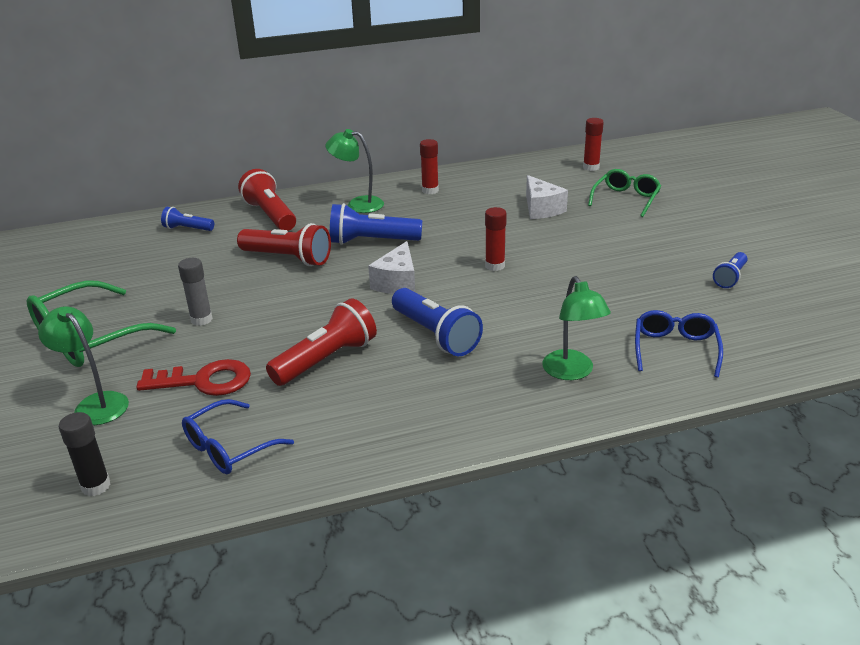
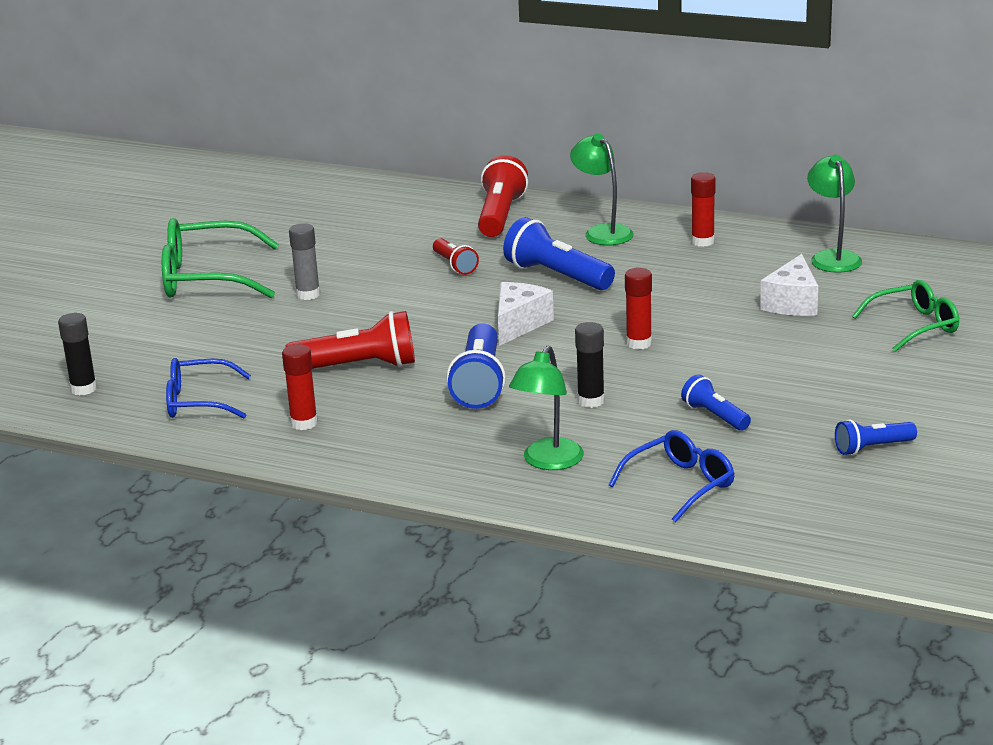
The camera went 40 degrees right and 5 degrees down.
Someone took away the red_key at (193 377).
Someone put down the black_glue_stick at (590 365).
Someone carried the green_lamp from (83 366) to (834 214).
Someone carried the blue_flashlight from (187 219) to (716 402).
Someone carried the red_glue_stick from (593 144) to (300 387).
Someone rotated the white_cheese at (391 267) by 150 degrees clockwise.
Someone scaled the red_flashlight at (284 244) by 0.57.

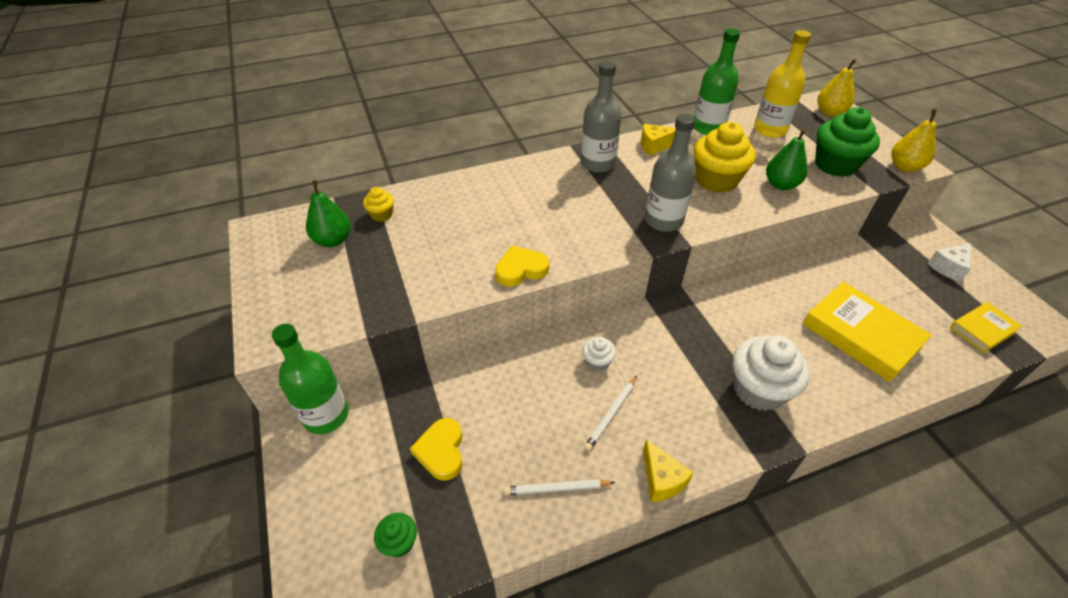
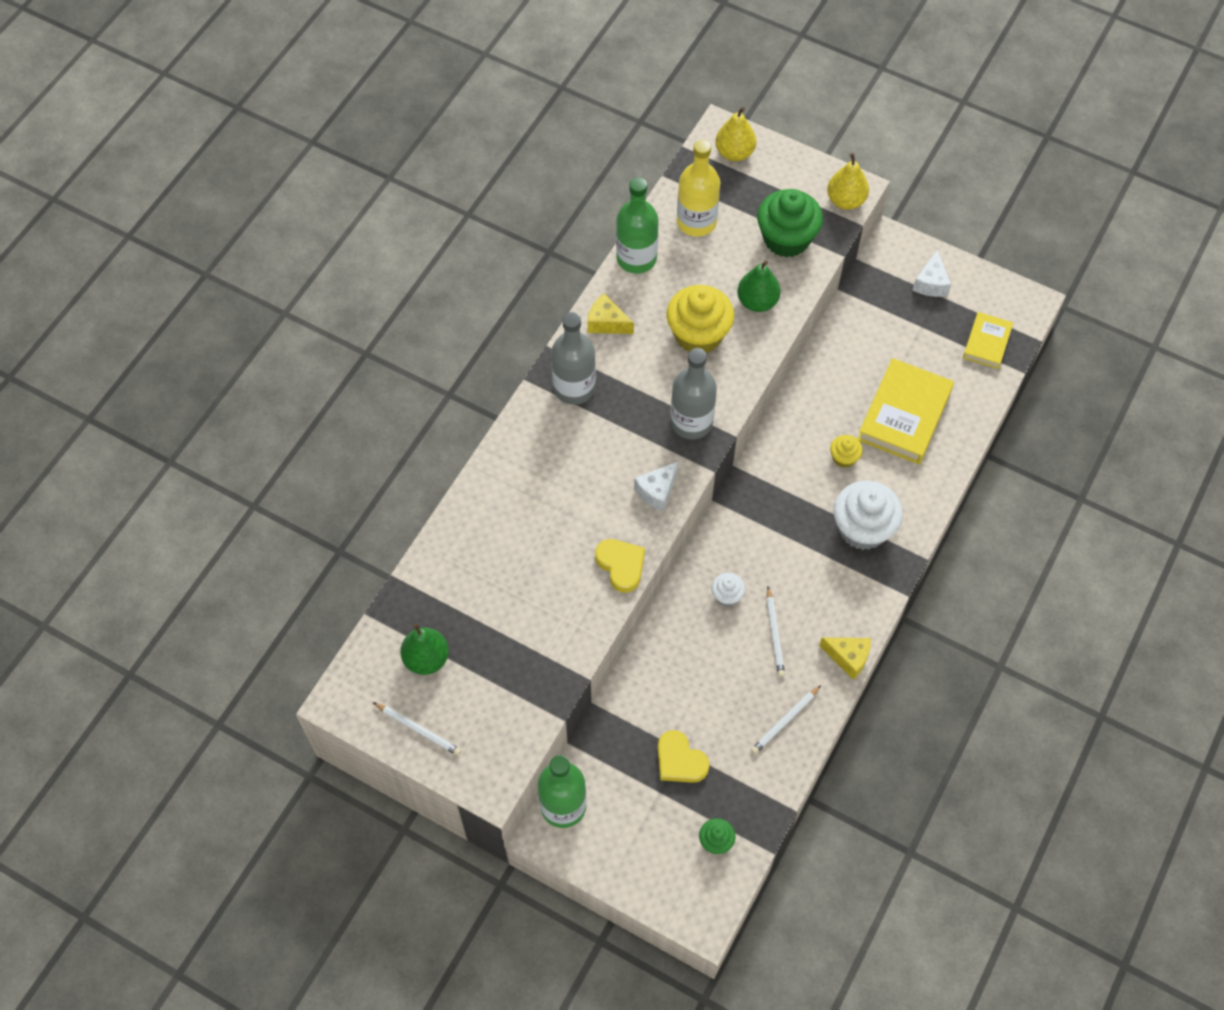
The camera went 40 degrees left and 15 degrees up.
Someone put down the white_pencil at (417 729).
Someone put down the white_cheese at (656 486).
Someone carried the yellow_cupcake from (378 204) to (846 451).
Someone rotated the yellow_heart at (522 266) by 120 degrees clockwise.
Someone rotated the yellow_cheese at (658 139) by 75 degrees clockwise.
Someone rotated the yellow_book at (867 332) by 75 degrees counterclockwise.

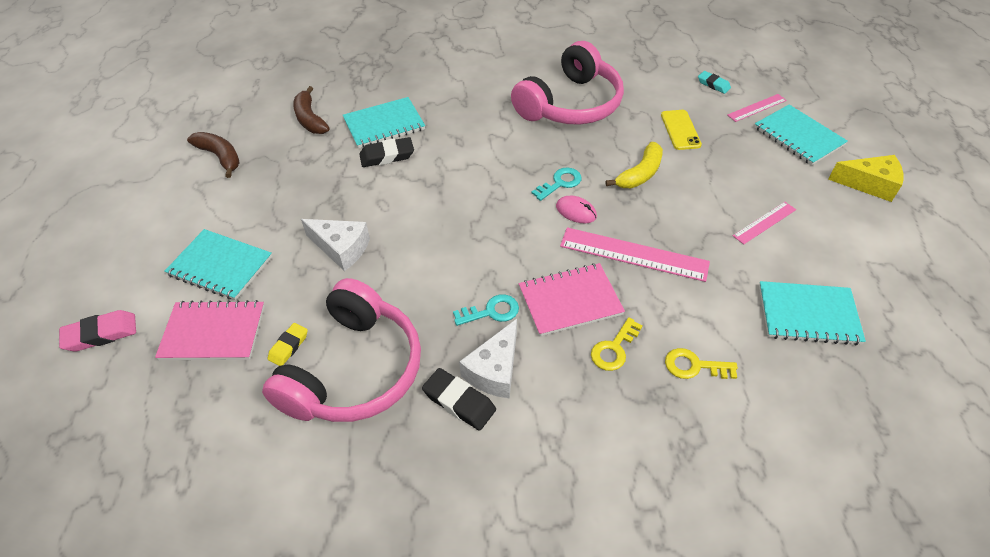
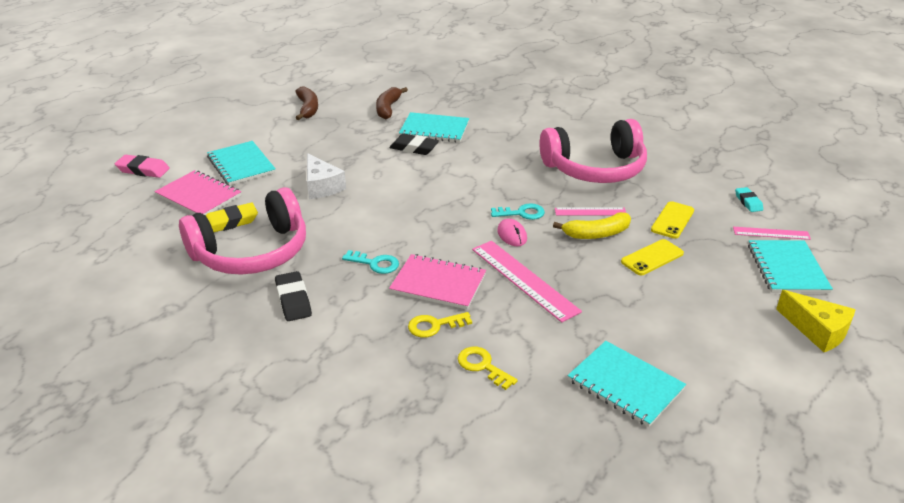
The camera went 35 degrees right and 15 degrees down.
Someone took away the white_cheese at (488 358).
Someone put down the yellow_phone at (652 257).
Someone carried the pink_ruler from (764 223) to (590 211).
Someone scaled the yellow_eraser at (288 344) by 1.51.

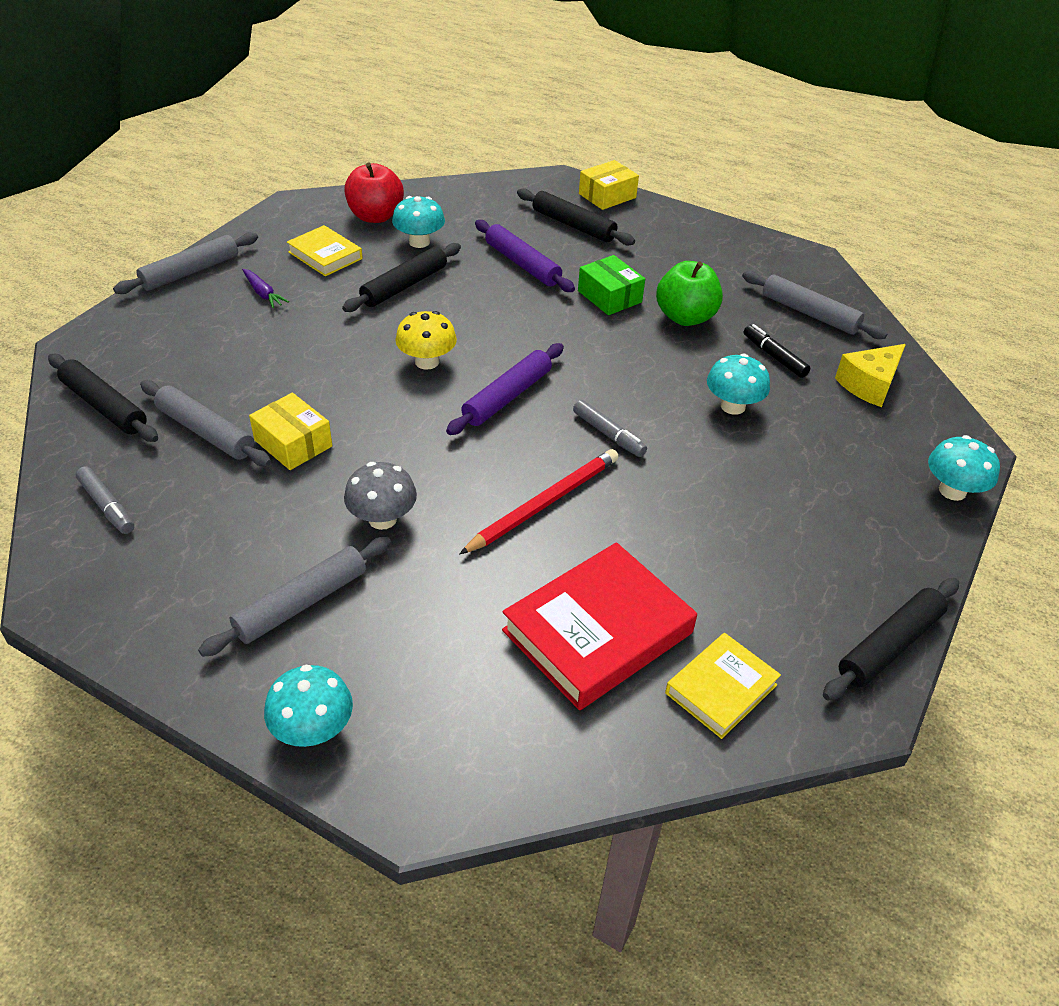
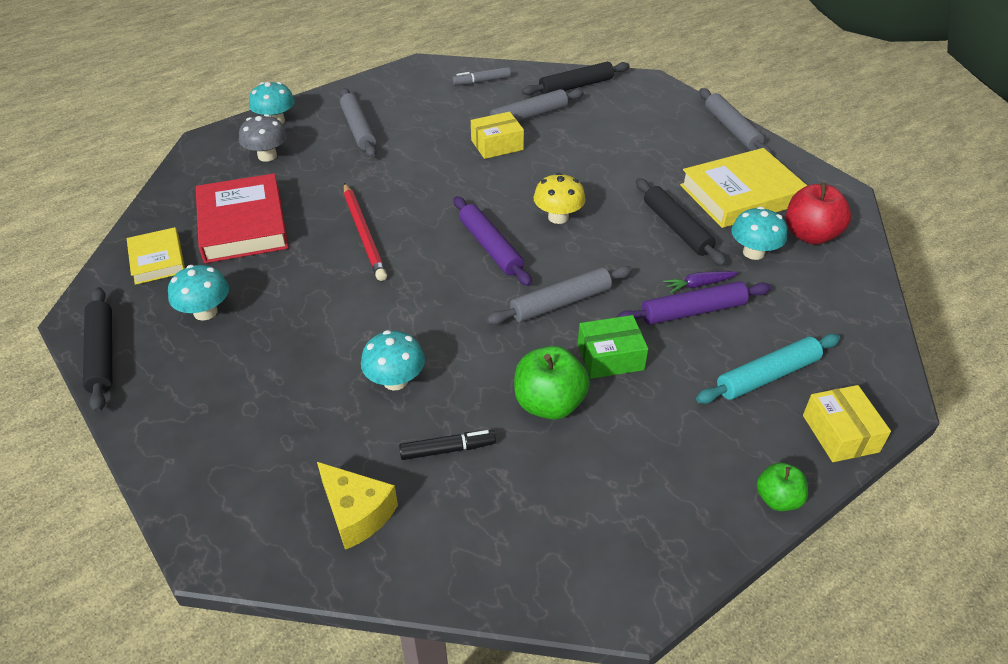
The camera went 115 degrees right and 0 degrees up.
Someone took away the grey_marker at (610 428).
Someone put down the green_apple at (782 487).
Someone carried the purple_carrot from (265 288) to (700 282).
Someone carried the grey_mushroom from (380 496) to (263 138).
Someone carried the grey_rolling_pin from (814 305) to (559 295).
Someone carried the turquoise_mushroom from (964 468) to (198 293).
Someone repainted the black_rolling_pin at (576 216), which became the turquoise_rolling_pin at (768 369).
Someone rotated the yellow_cheese at (870 375) by 150 degrees clockwise.
Someone scaled the yellow_book at (325 250) by 1.74.

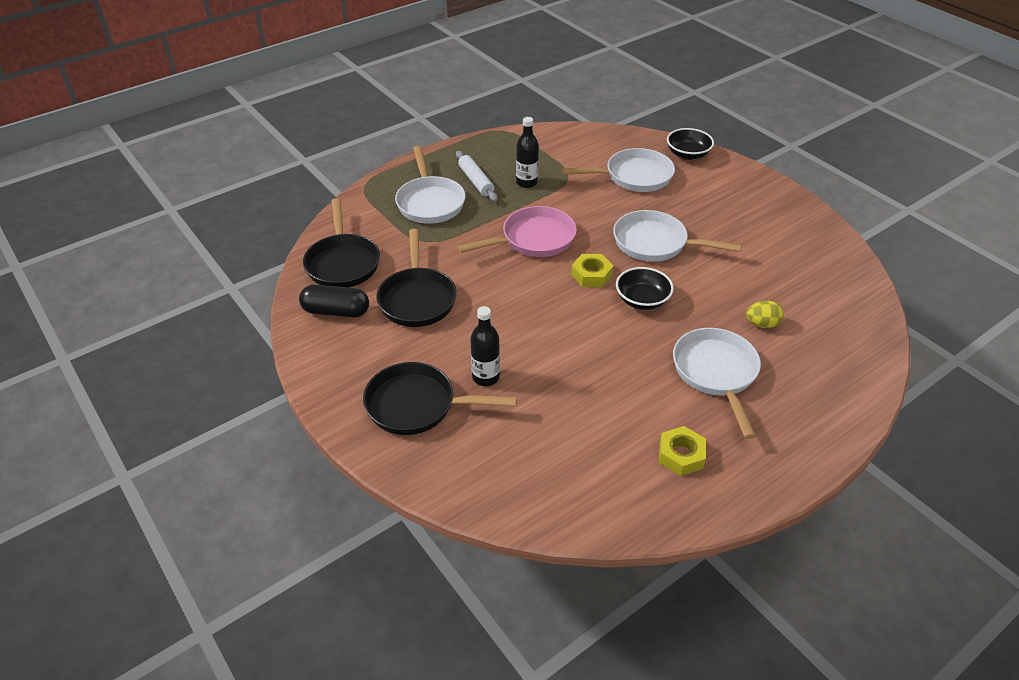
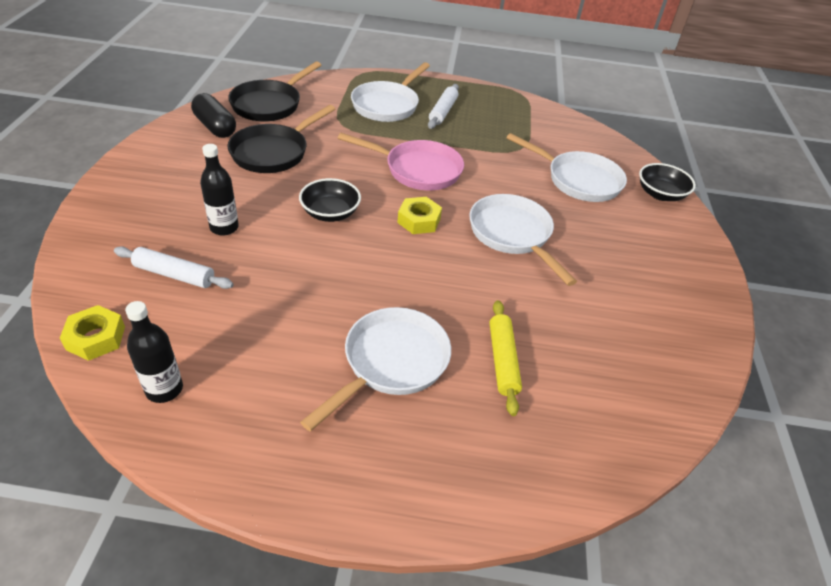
The camera went 40 degrees right and 0 degrees up.
Someone took away the black_pan at (440 398).
Someone put down the white_rolling_pin at (174 267).
Someone carried the black_bottle from (527 152) to (154 352).
Someone carried the black_bowl from (645 288) to (330 200).
Someone carried the yellow_nut from (682 451) to (92 333).
Someone swapped the yellow_egg at (765 314) for the yellow_rolling_pin at (505 358).

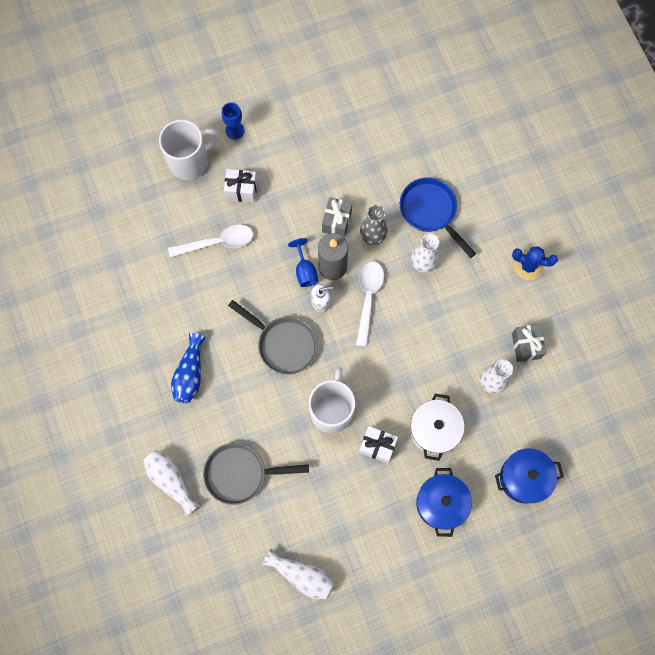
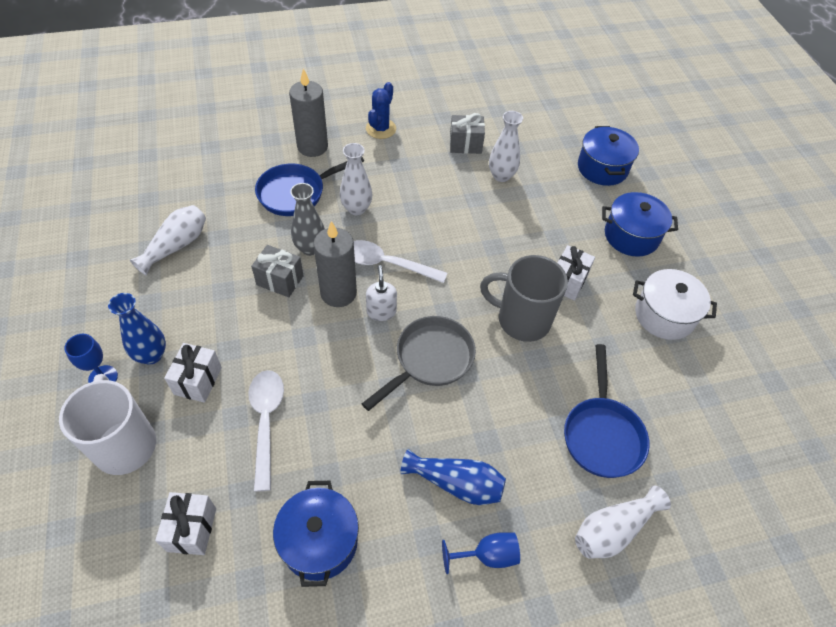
The camera went 85 degrees left and 20 degrees down.
Someone put down the blue_vase at (137 328).
Someone put down the white_gift at (185 523).
Someone put down the blue_pot at (316 534).
Someone put down the grey_candle at (308 113).
Someone carried the white_vase from (298 573) to (168 240).
Someone carried the blue_goblet from (303 262) to (481 553).
Someone carried the white_pot from (437 427) to (675 304).
Someone repainted the grey_pan at (256 474), which became the blue_pan at (607 411).
Someone repainted the white_mug at (332 400), which became the grey_mug at (524 298).

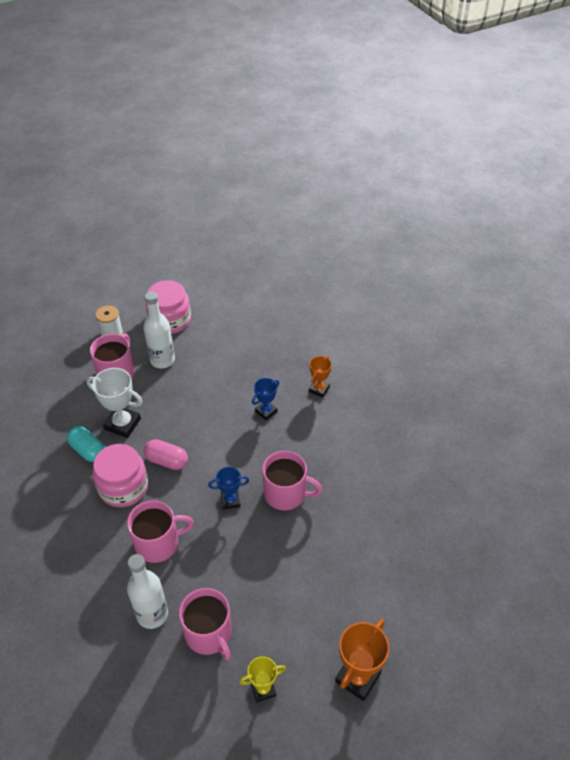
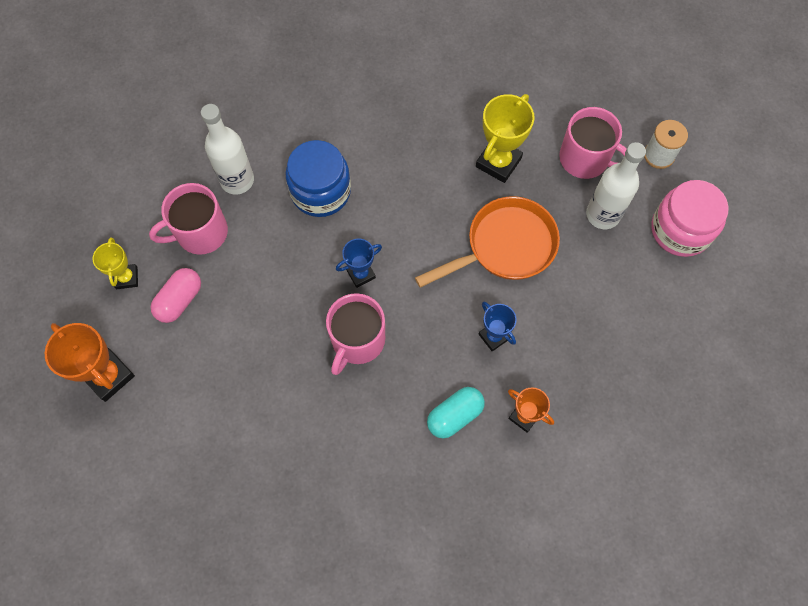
The camera went 100 degrees right and 20 degrees up.
Someone took away the pink_jar at (120 475).
Someone put down the orange_pan at (487 242).
Someone carried the turquoise_capsule from (86 444) to (456 412).
Someone carried the pink_capsule from (166 454) to (175 295).
Someone swapped the pink_mug at (160 531) for the blue_jar at (318 178).
Someone repainted the white_trophy at (115 403), which became the yellow_trophy at (505 138).
Someone rotated the blue_trophy at (228 488) by 60 degrees clockwise.

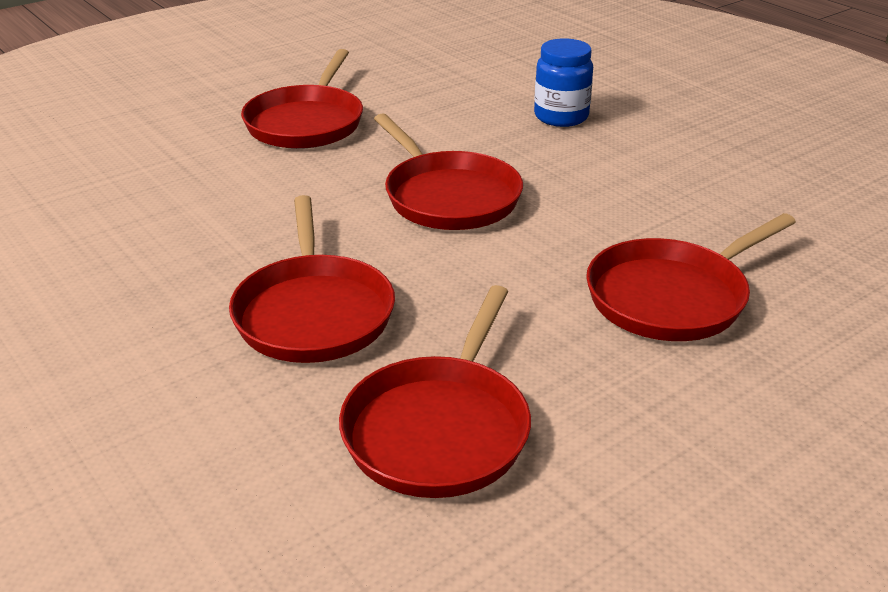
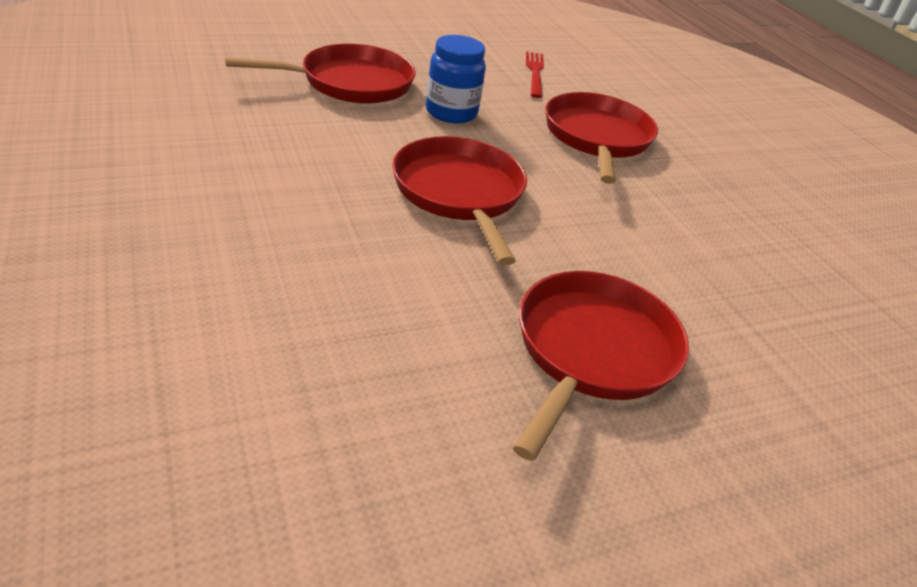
The camera went 170 degrees left and 5 degrees up.
Someone carried the blue_jar from (563 82) to (456 79).
Someone swapped the red_pan at (435 391) for the red_fork at (535 74).

